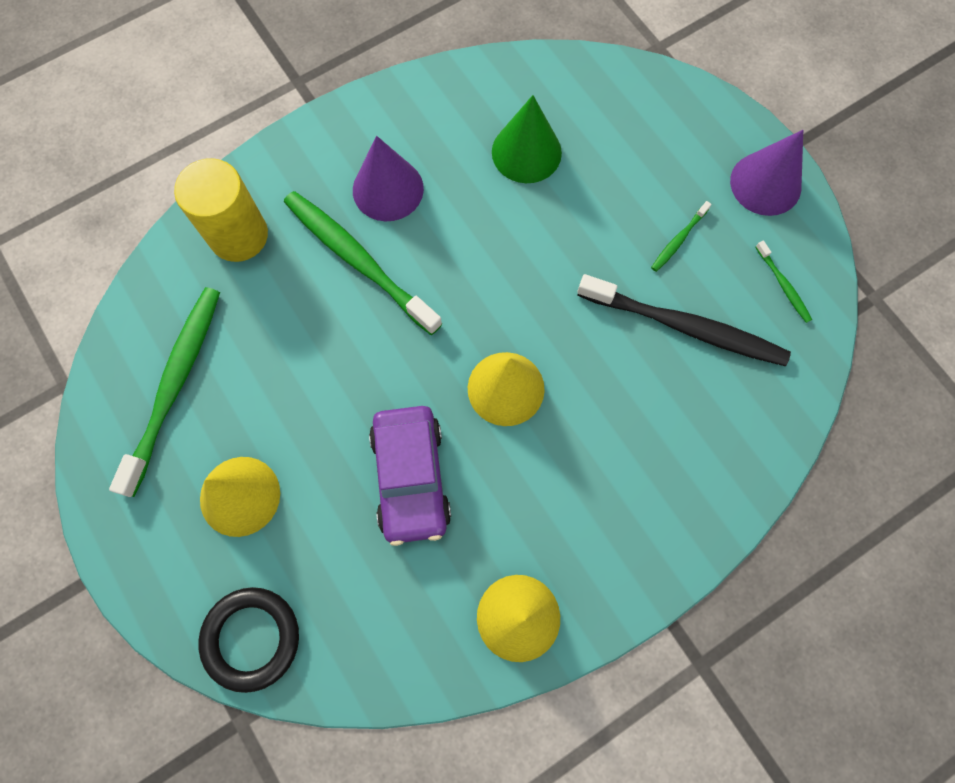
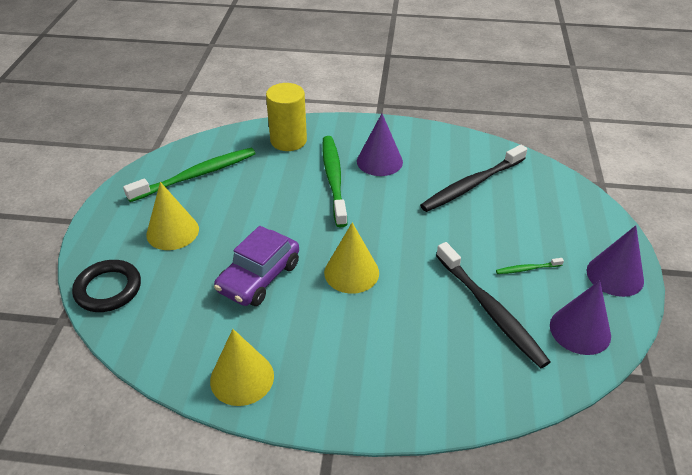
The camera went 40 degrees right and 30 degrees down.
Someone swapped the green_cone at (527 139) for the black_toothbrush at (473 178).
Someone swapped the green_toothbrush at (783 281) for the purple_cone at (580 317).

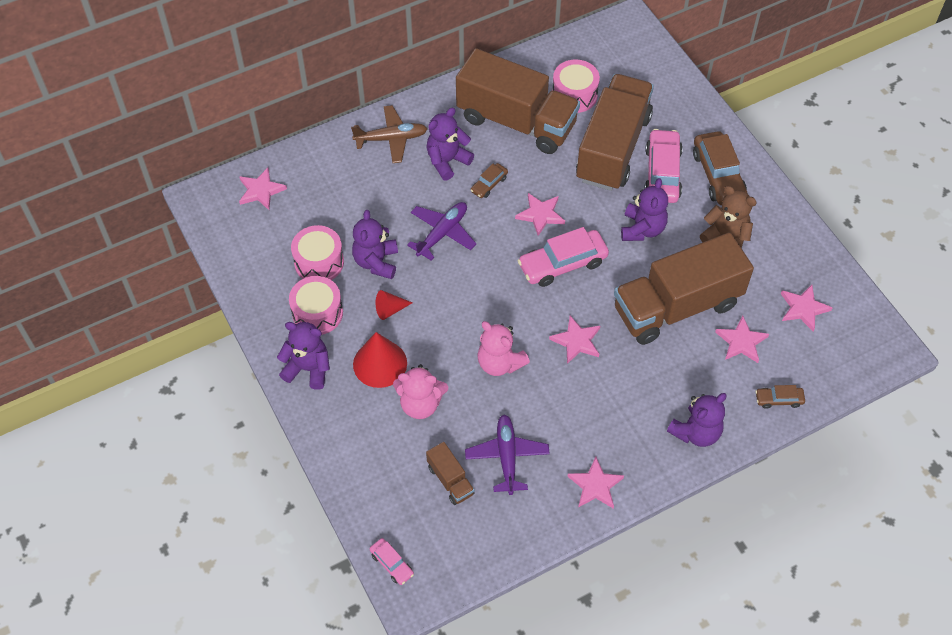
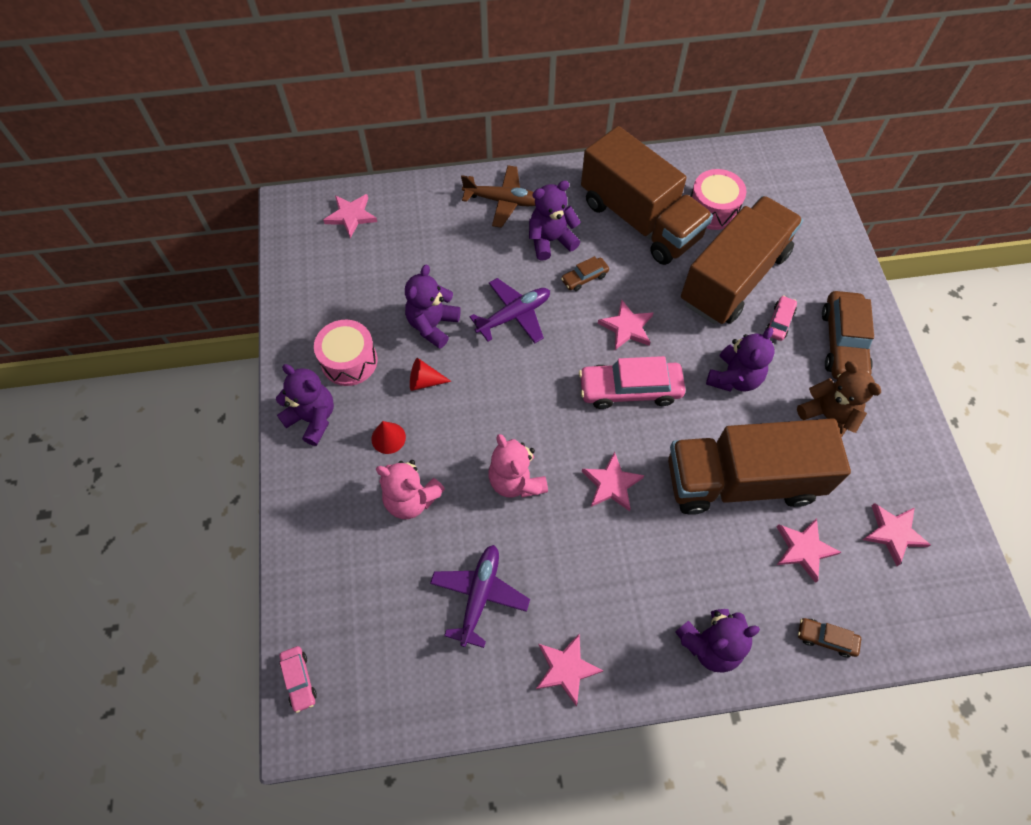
The camera went 20 degrees right and 5 degrees up.
Someone took away the pink_drum at (317 252).
Someone took away the brown_truck at (450 473).
Someone scaled the red_cone at (380 360) by 0.56.
Someone scaled the pink_car at (663 166) by 0.51.

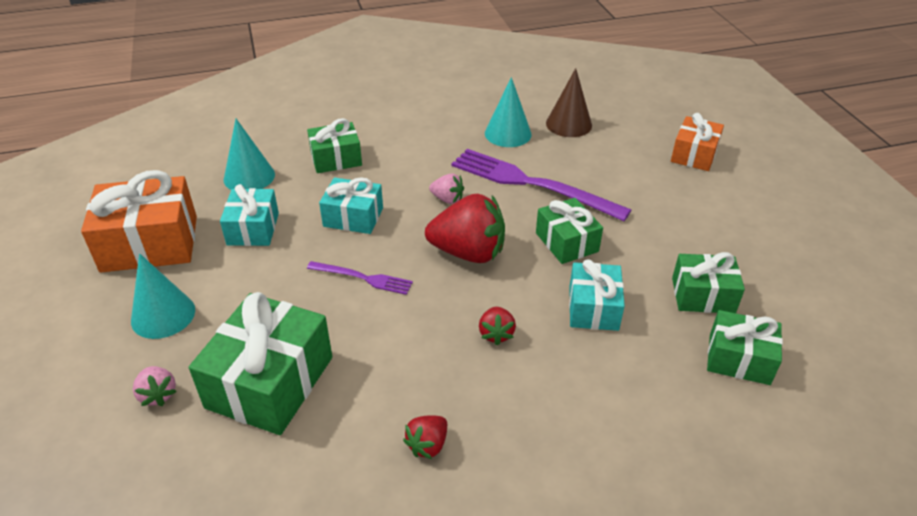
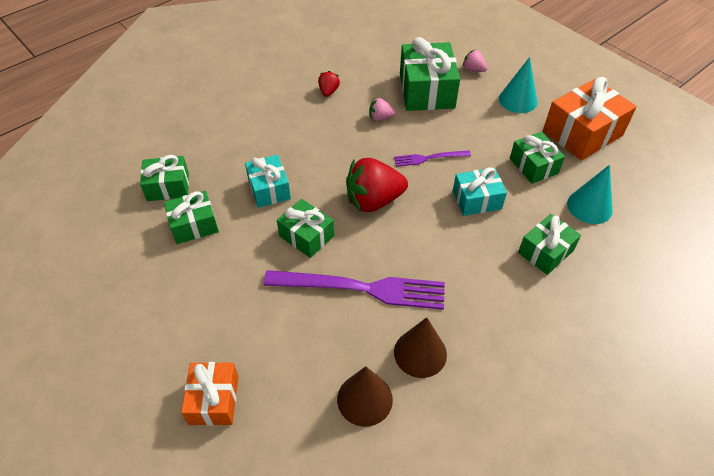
The camera went 155 degrees right and 10 degrees up.
Someone took away the red_strawberry at (497 326).
Someone carried the pink_strawberry from (446 188) to (382 109).
Someone repainted the turquoise_gift at (249 215), which became the green_gift at (537 158).
Someone repainted the turquoise_cone at (508 112), which became the brown_cone at (420 347).

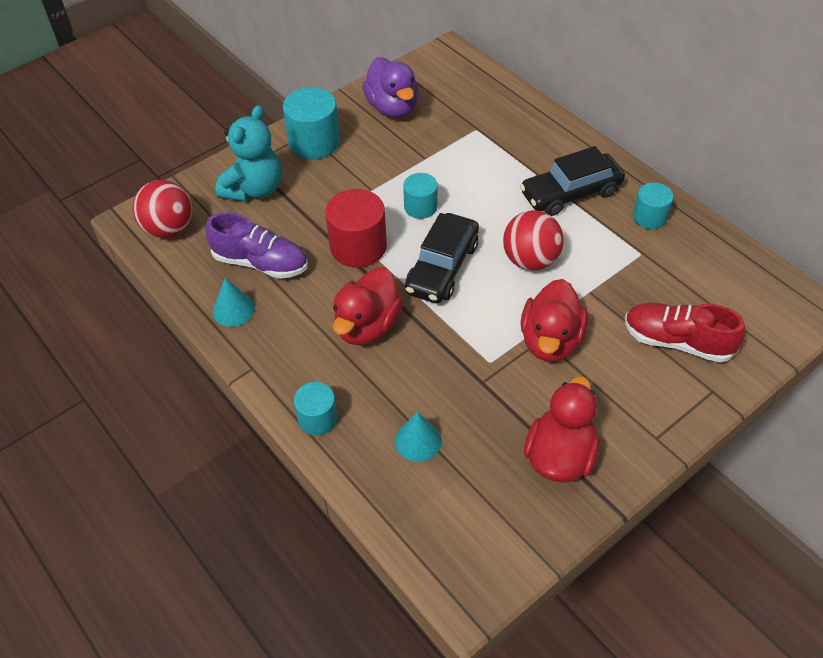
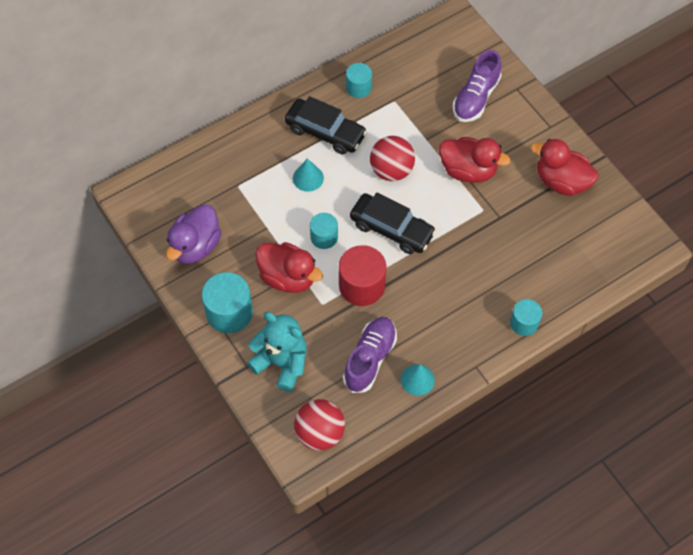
The camera went 85 degrees left and 10 degrees up.
Someone carried the red_duck from (368 306) to (289 267).
Someone carried the turquoise_cone from (418 437) to (308 175).
Someone repainted the red_shoe at (685 333), which became the purple_shoe at (477 86).
Someone rotated the purple_duck at (390 87) by 135 degrees clockwise.
Someone rotated the black_car at (572 181) by 45 degrees counterclockwise.

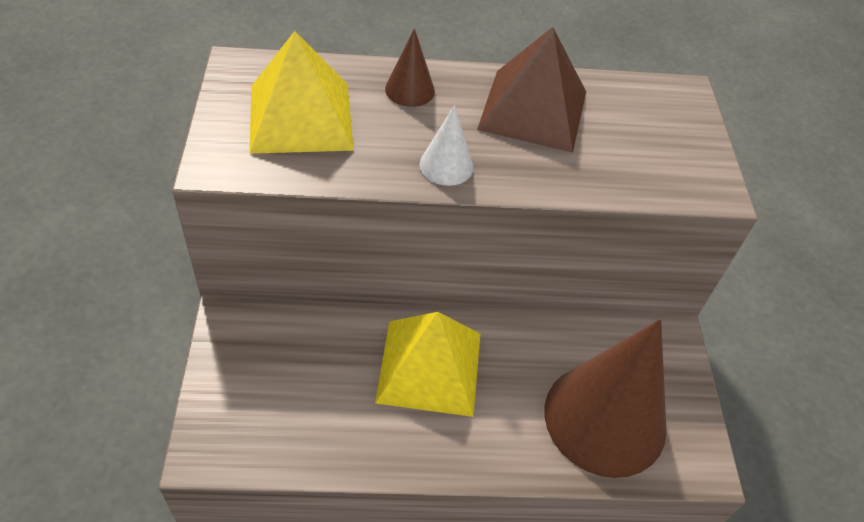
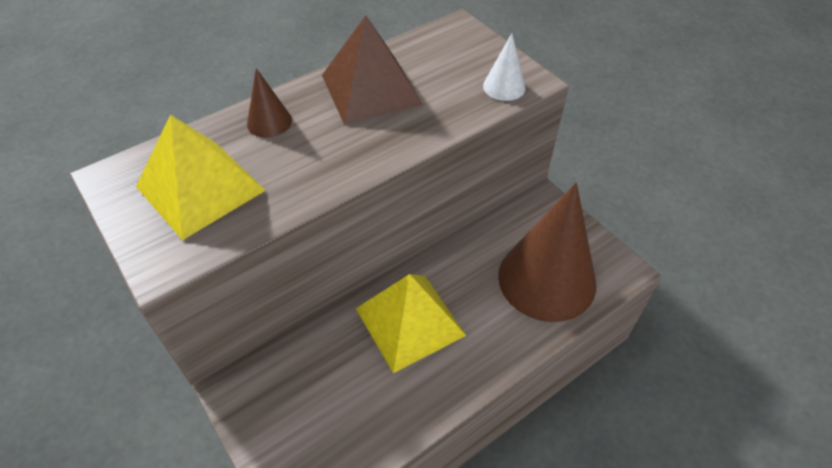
The camera went 30 degrees left and 0 degrees up.
Someone carried the white_cone from (446 145) to (504 67).

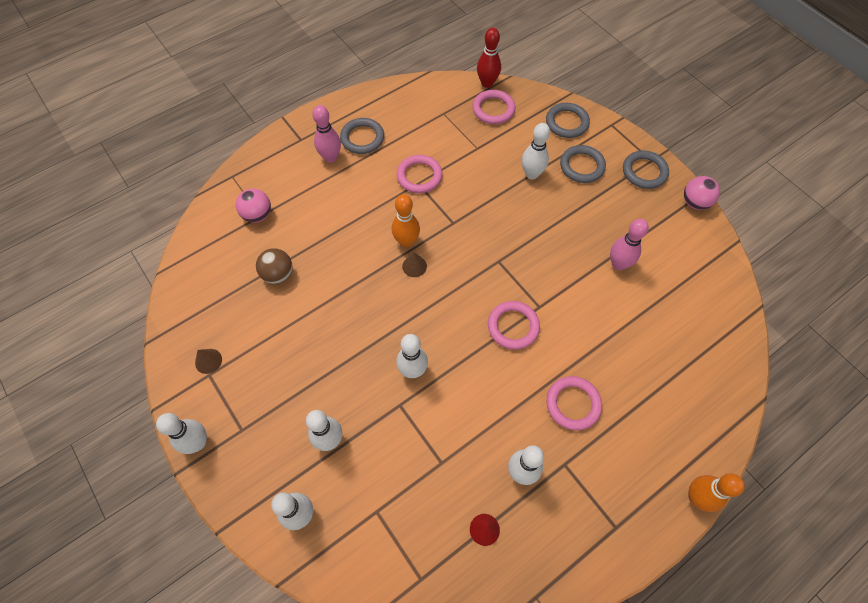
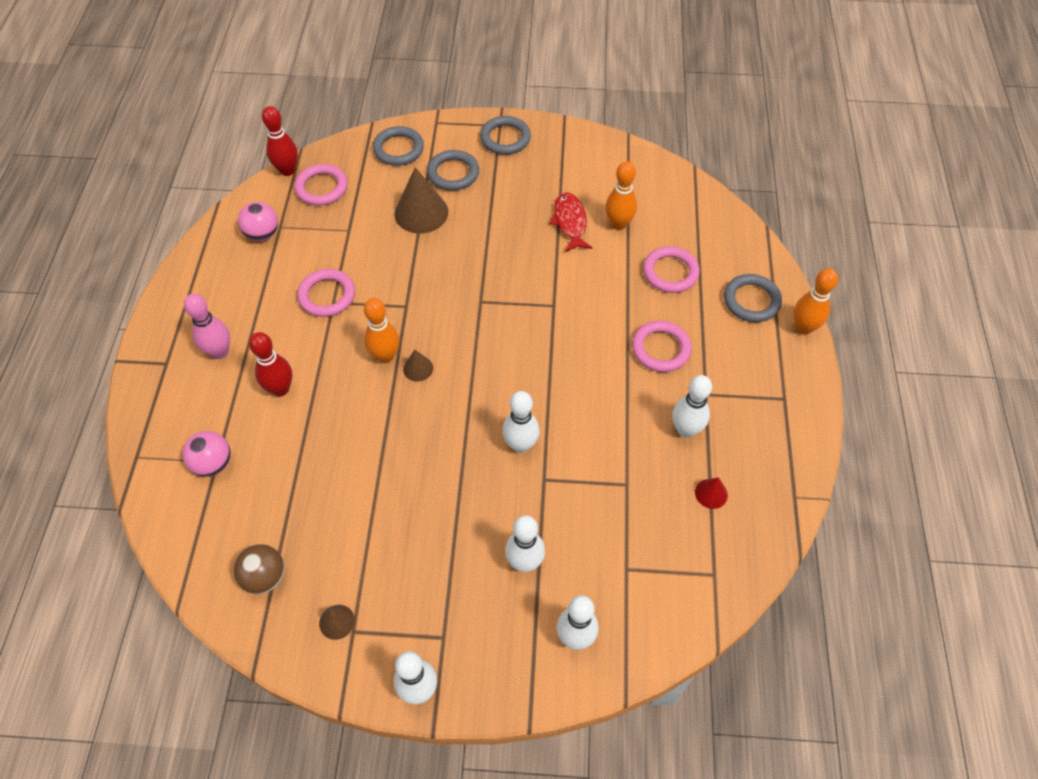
The camera went 50 degrees left and 5 degrees down.
Someone put down the red_bowling_pin at (270 364).
Someone put down the orange_bowling_pin at (621 195).
Someone carried the brown_ball from (274 266) to (259 569).
Someone carried the grey_ring from (362 136) to (753 298).
Someone carried the pink_ring from (514 325) to (671 269).
Someone carried the pink_ball from (702 193) to (258 221).
Someone swapped the white_bowling_pin at (536 151) for the brown_cone at (421 200).
Someone swapped the pink_bowling_pin at (629 244) for the red_fish at (570 222).

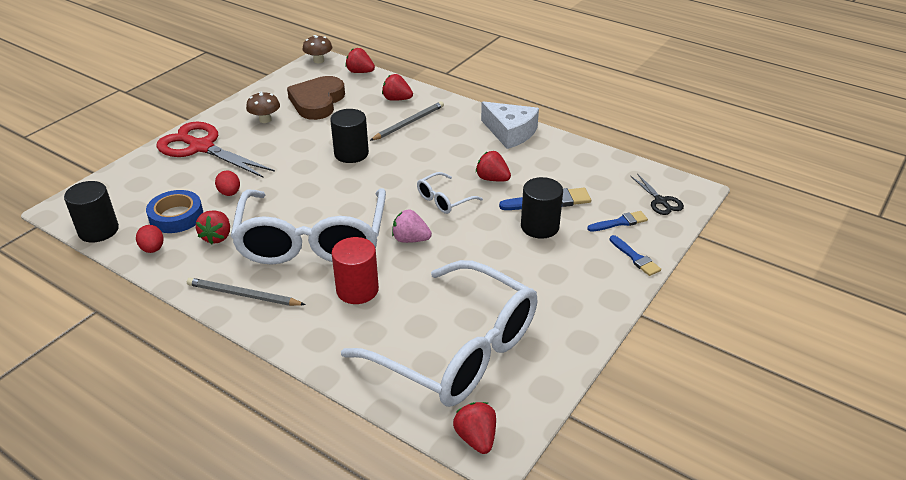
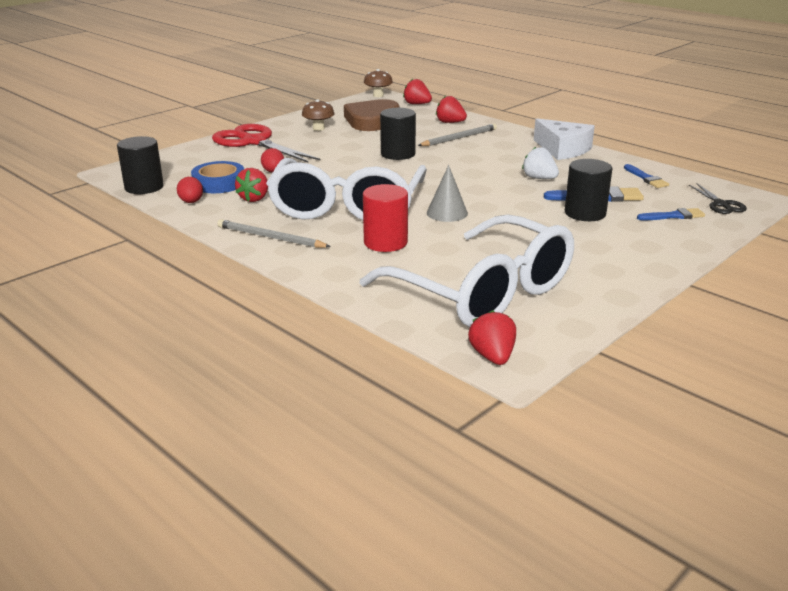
The camera went 10 degrees right and 10 degrees down.
Someone took away the white_glasses at (450 193).
Someone carried the blue_brush from (635 255) to (646 176).
Someone swapped the pink_strawberry at (412 226) for the grey_cone at (447 193).
Someone repainted the red_strawberry at (493 166), which became the white_strawberry at (540 163).

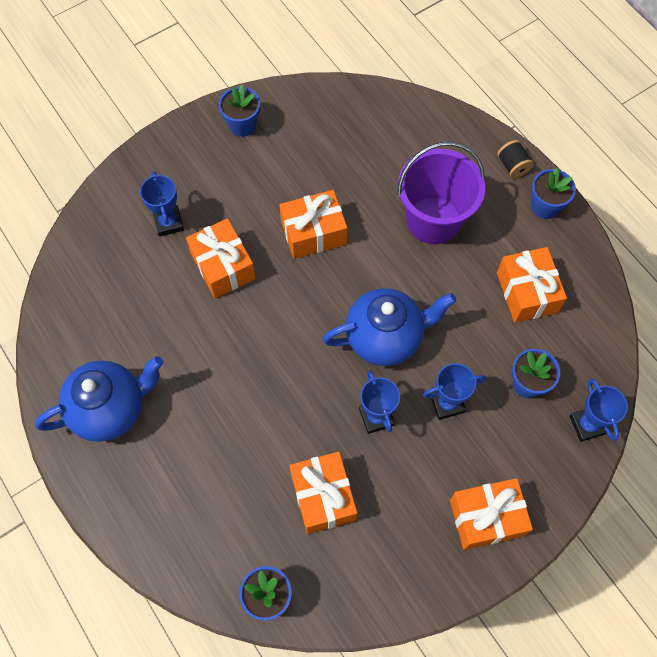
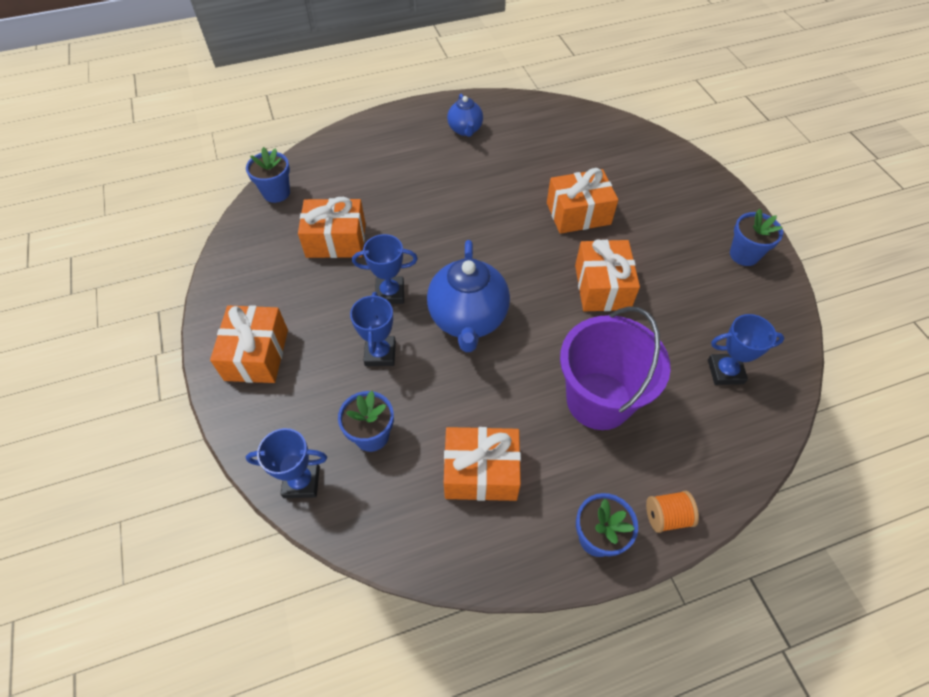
The camera went 105 degrees right and 10 degrees down.
Someone carried the blue_trophy from (162 204) to (746 349).
Someone repainted the black_spool at (515 159), which became the orange_spool at (672 512).
Someone scaled the blue_teapot at (99 399) by 0.56.

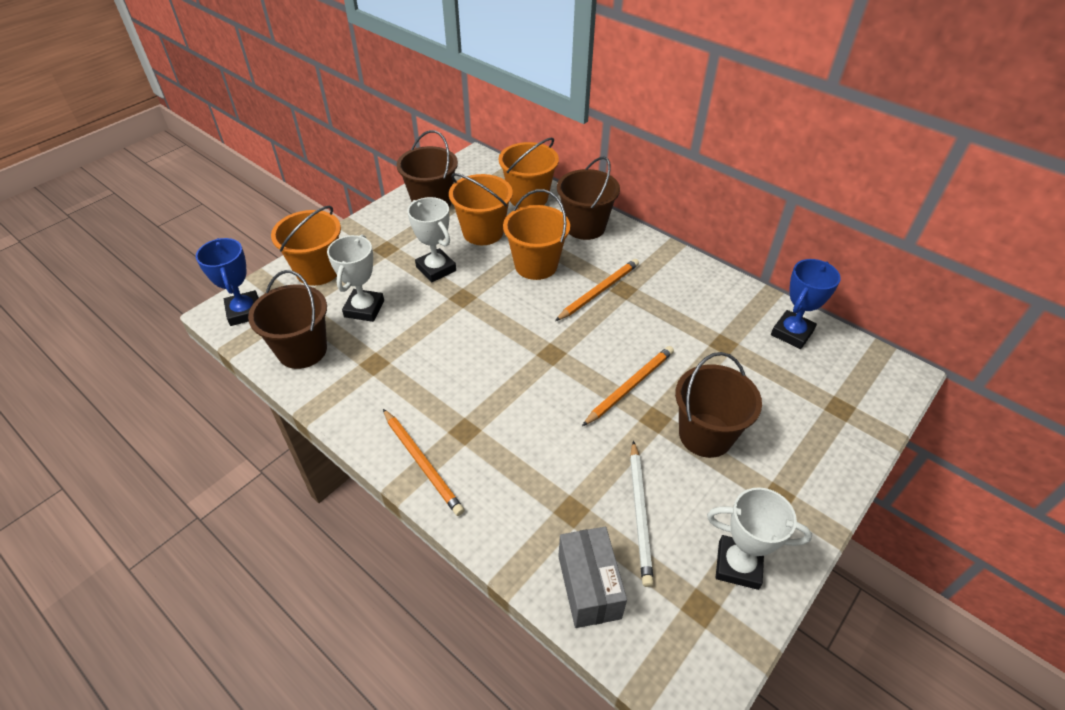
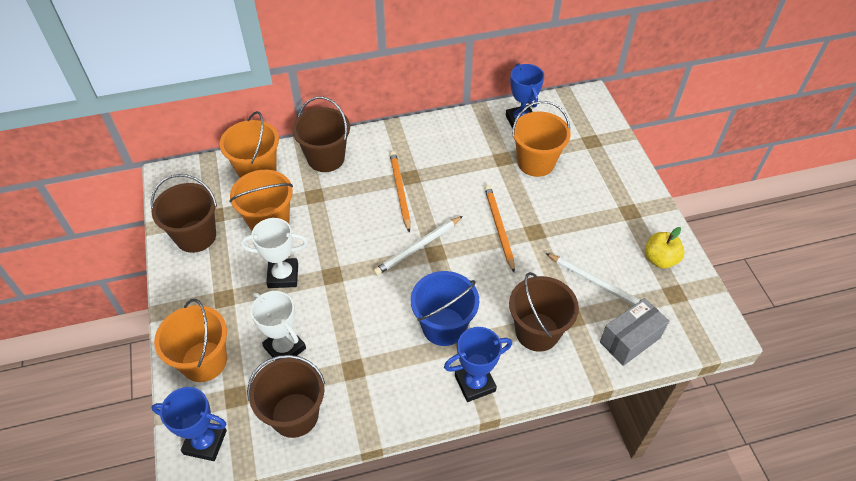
The camera went 55 degrees left and 5 degrees up.
Someone put down the white_pencil at (418 245).
Someone put down the blue_bucket at (445 308).
Someone carried the orange_bucket from (536 234) to (541 139).
Someone carried the brown_bucket from (718 405) to (544 312).
Someone swapped the orange_pencil at (424 462) for the blue_trophy at (478 364).
Someone swapped the white_trophy at (759 538) for the yellow_apple at (665 247).
Someone rotated the grey_box at (592 577) by 60 degrees counterclockwise.

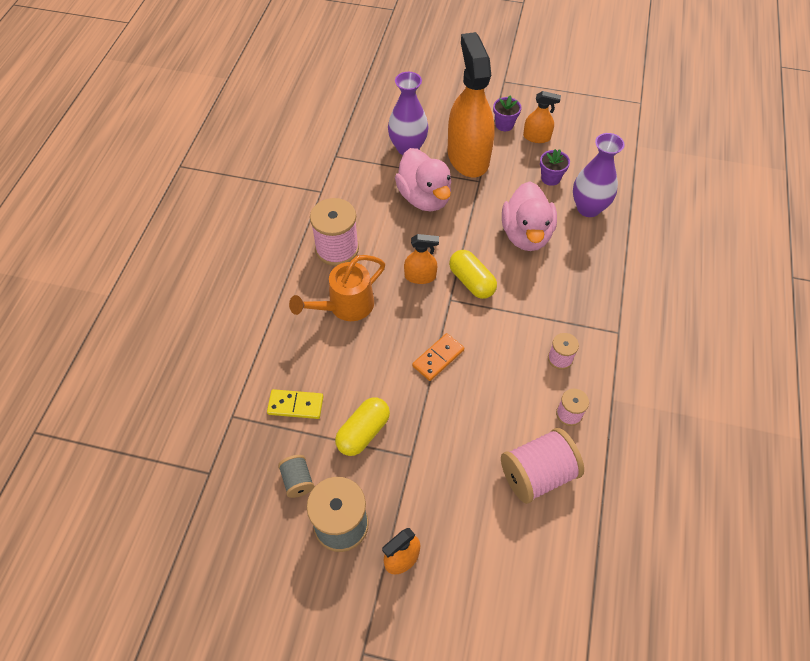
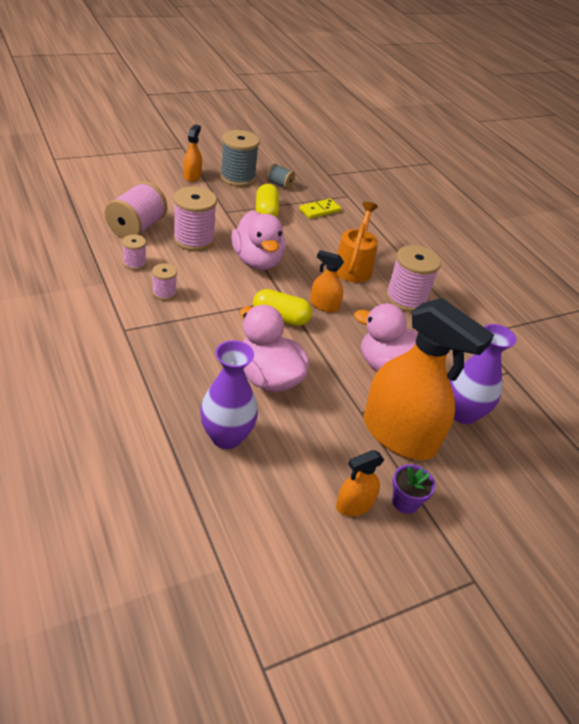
The camera went 135 degrees right and 15 degrees down.
Someone took away the purple_flower_pot at (555 167).
Someone put down the pink_spool at (195 219).
Someone swapped the orange_domino at (438 357) for the pink_duck at (258 240).
Someone rotated the orange_spray_bottle at (421 259) by 60 degrees clockwise.

